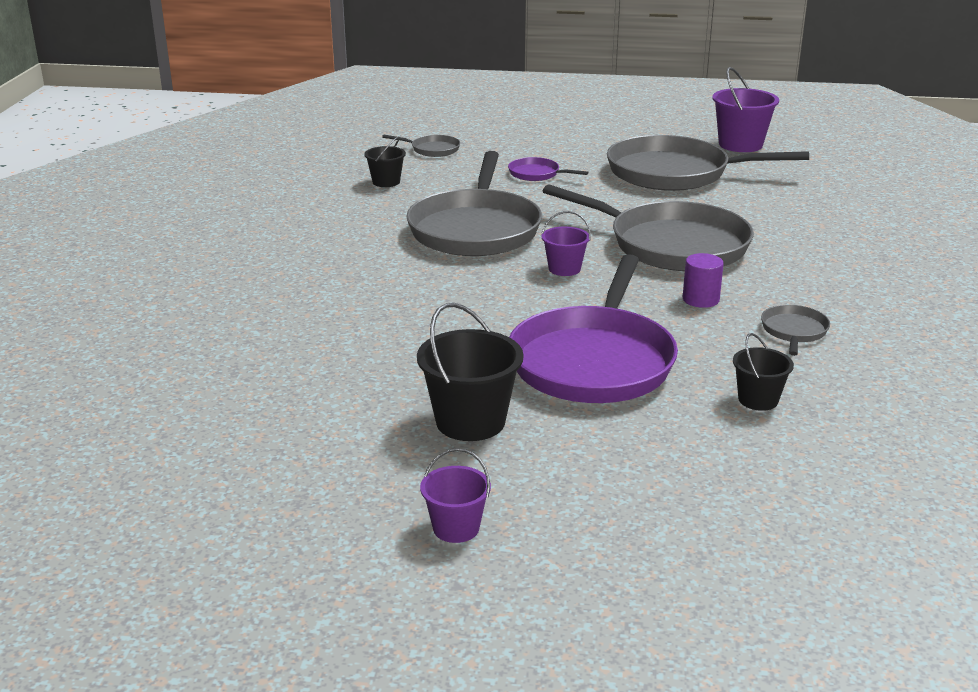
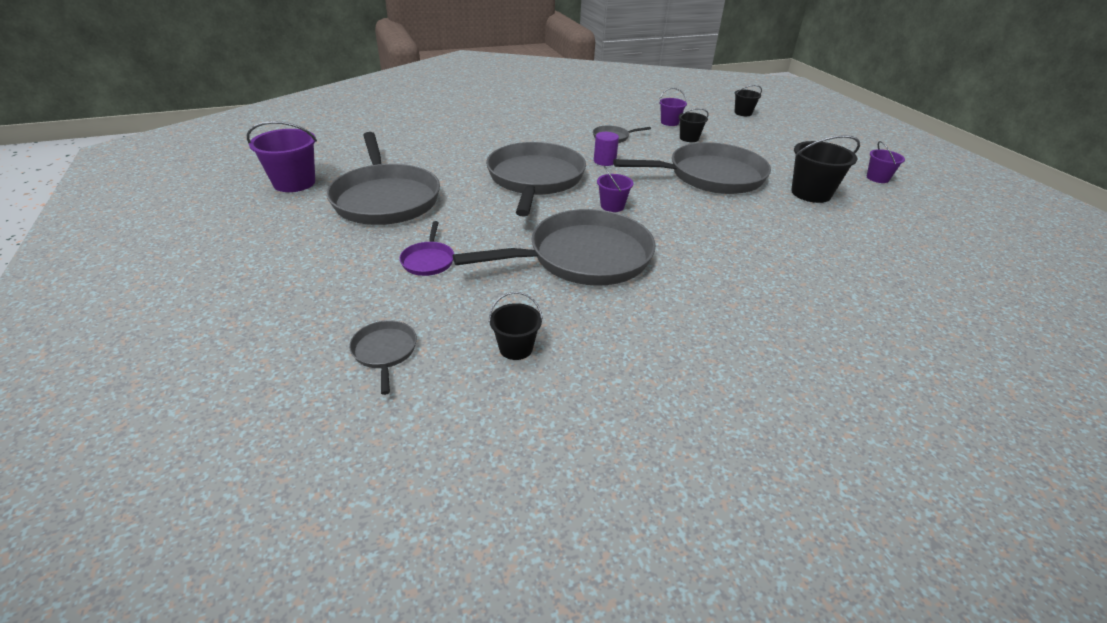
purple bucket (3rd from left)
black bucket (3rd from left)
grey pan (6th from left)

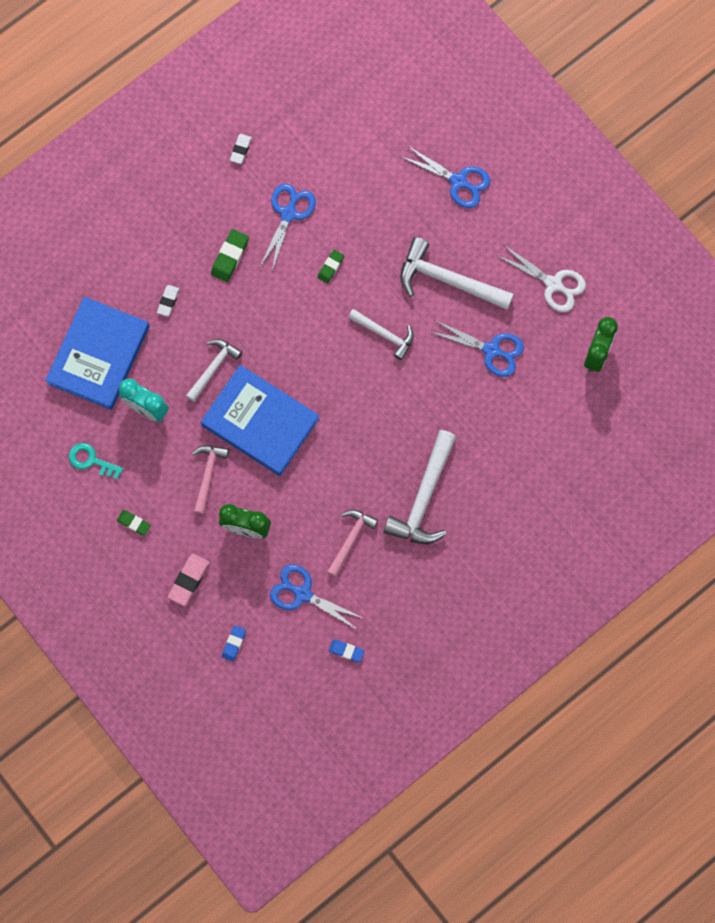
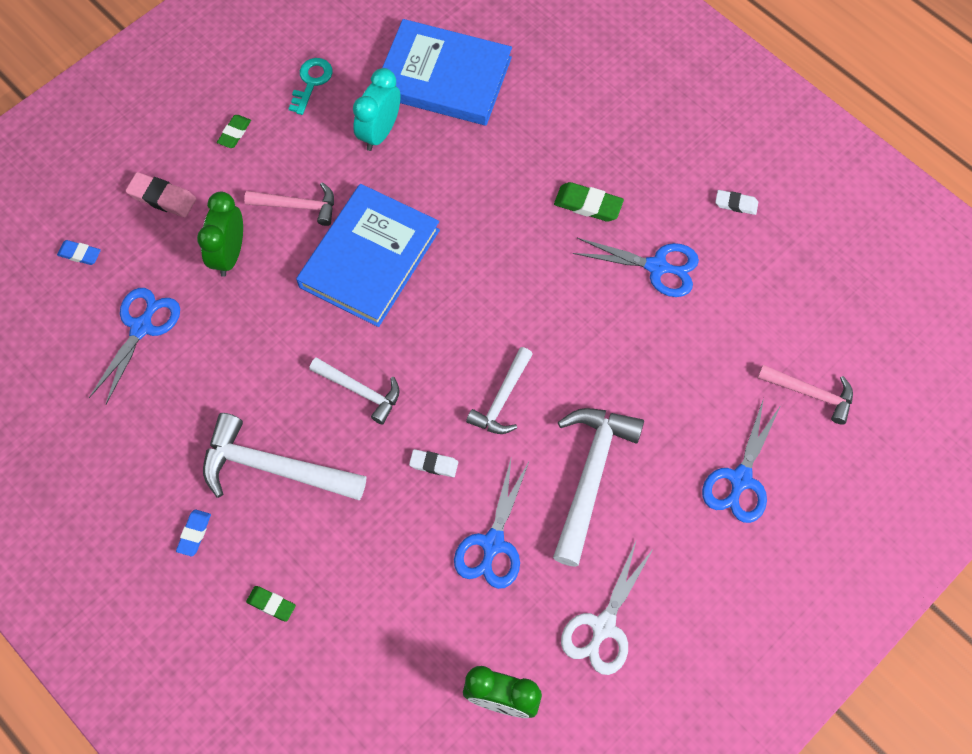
white eraser (1st from left)
white hammer (2nd from left)
green eraser (2nd from left)
pink hammer (2nd from left)
blue eraser (2nd from left)

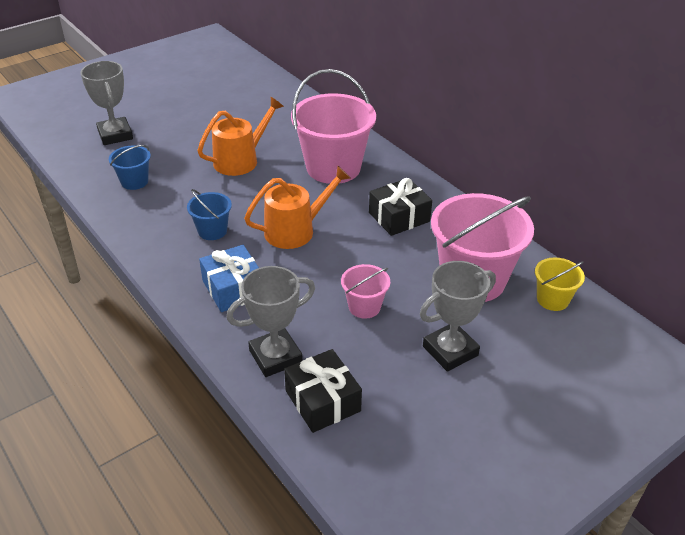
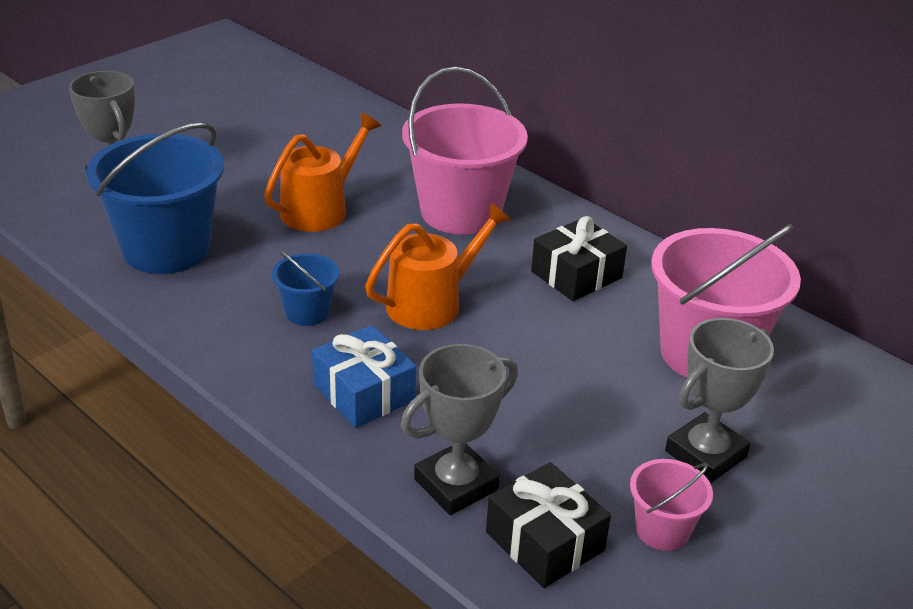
yellow bucket
pink bucket (2nd from left)
blue bucket (1st from left)

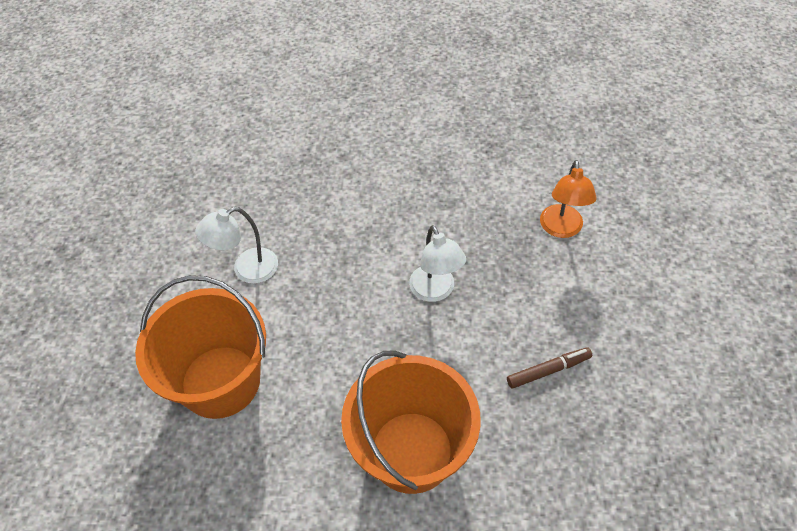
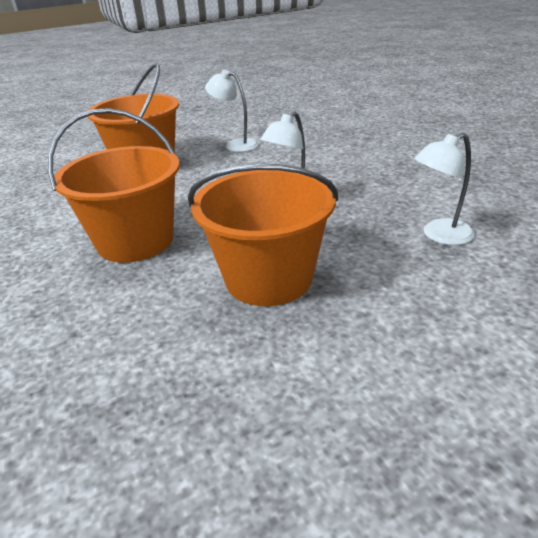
orange bucket (3rd from left)
white lamp (3rd from left)

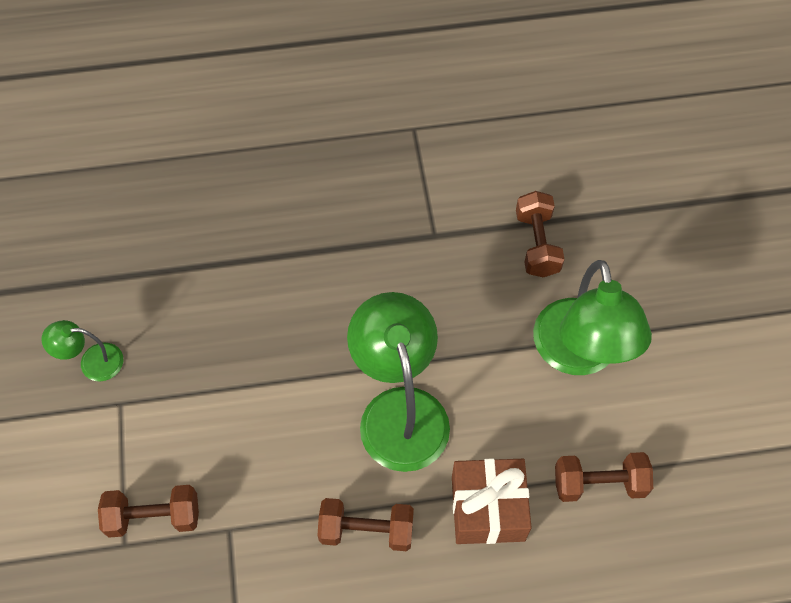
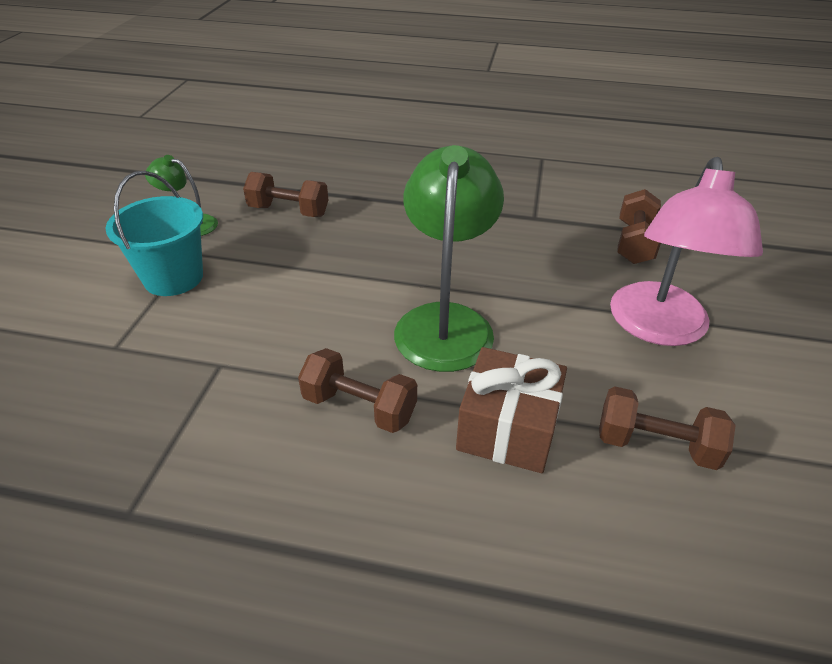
turquoise bucket
brown dumbbell (1st from left)
pink lamp

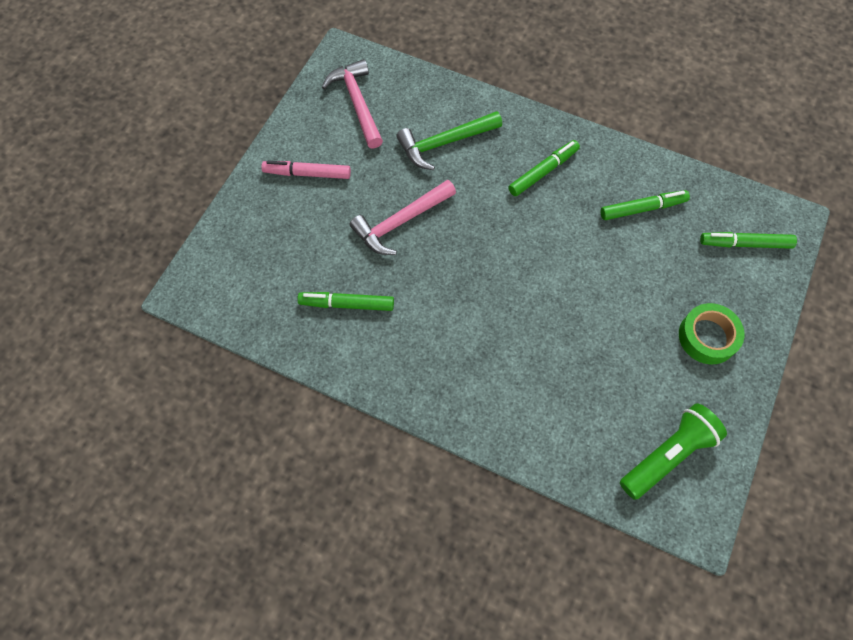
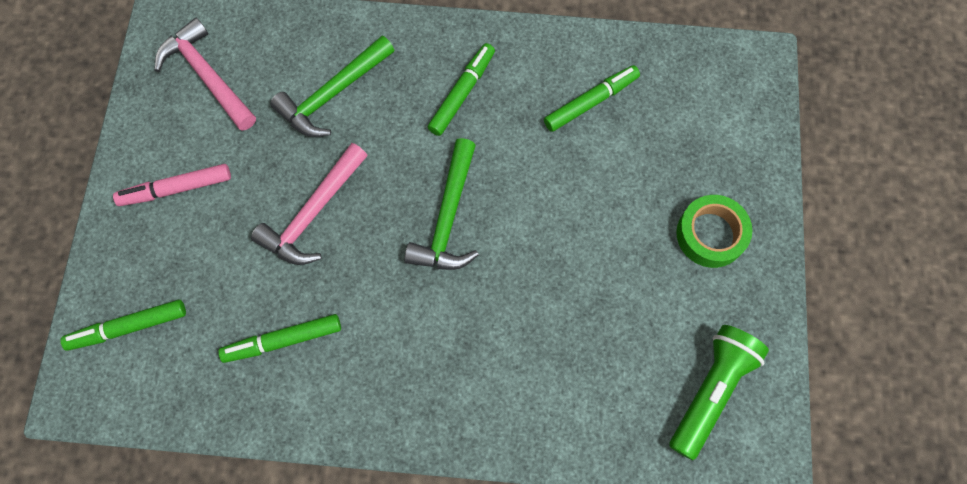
green hammer (2nd from left)
green marker (1st from left)

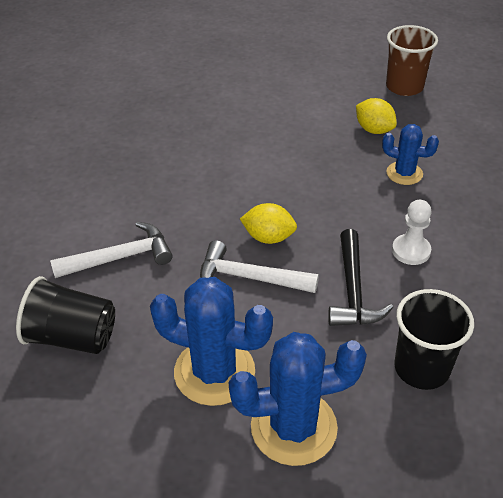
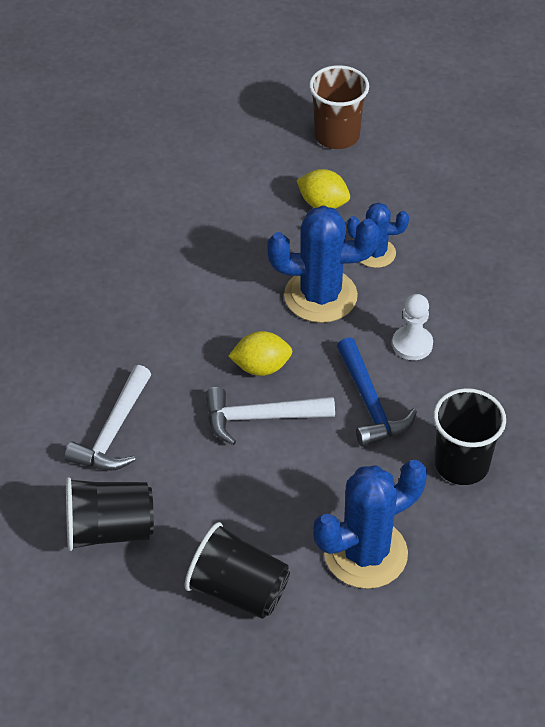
black cup (2nd from left)
blue cactus (1st from left)
blue hammer
white hammer (1st from left)

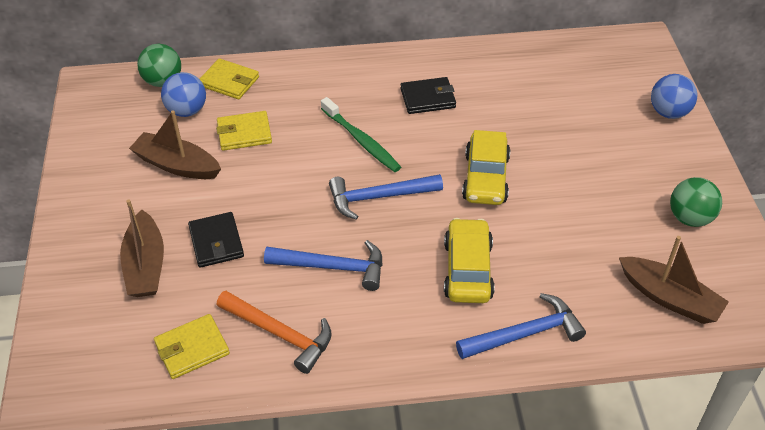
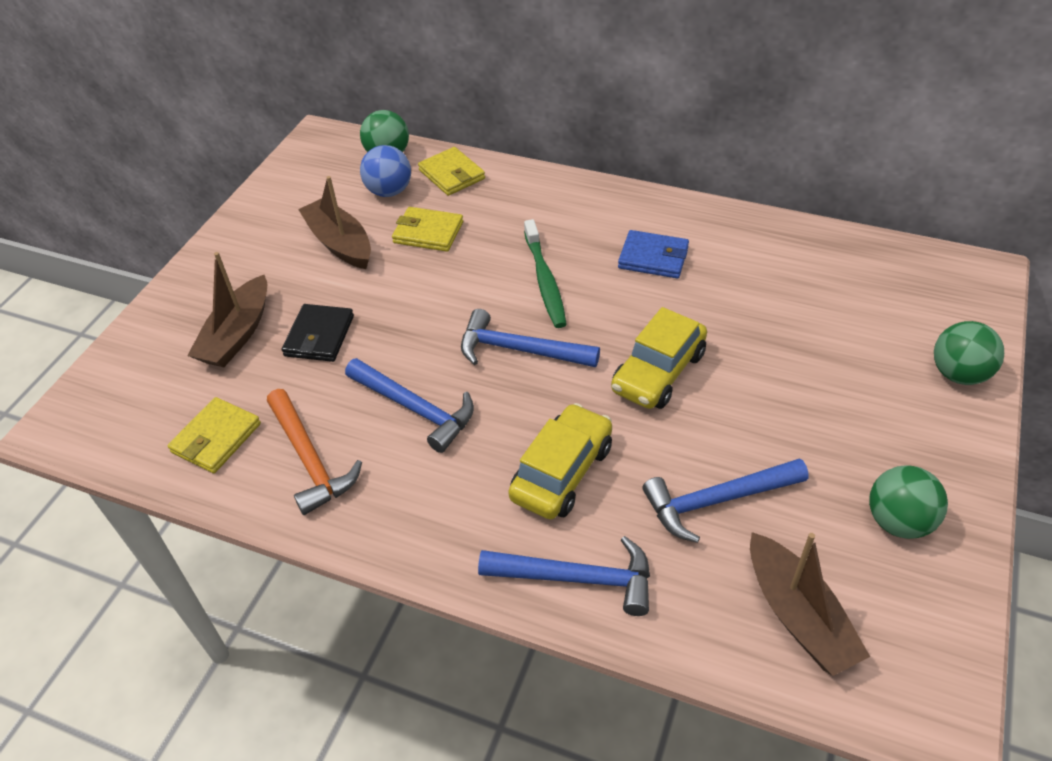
blue hammer (4th from left)
blue wallet
green ball (3rd from left)
yellow wallet (1st from left)

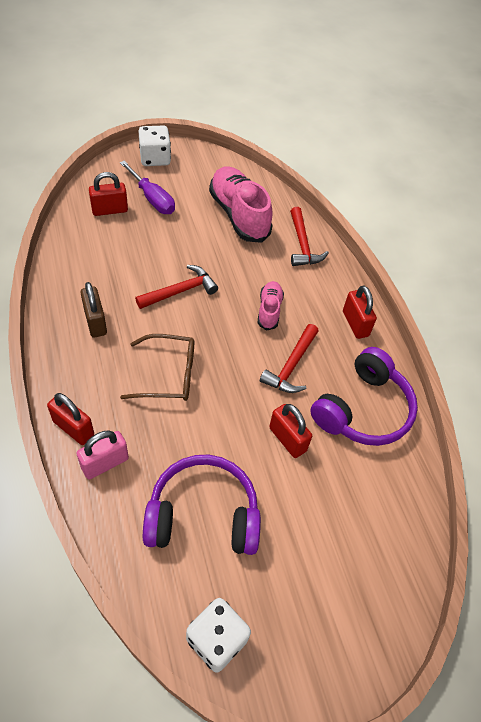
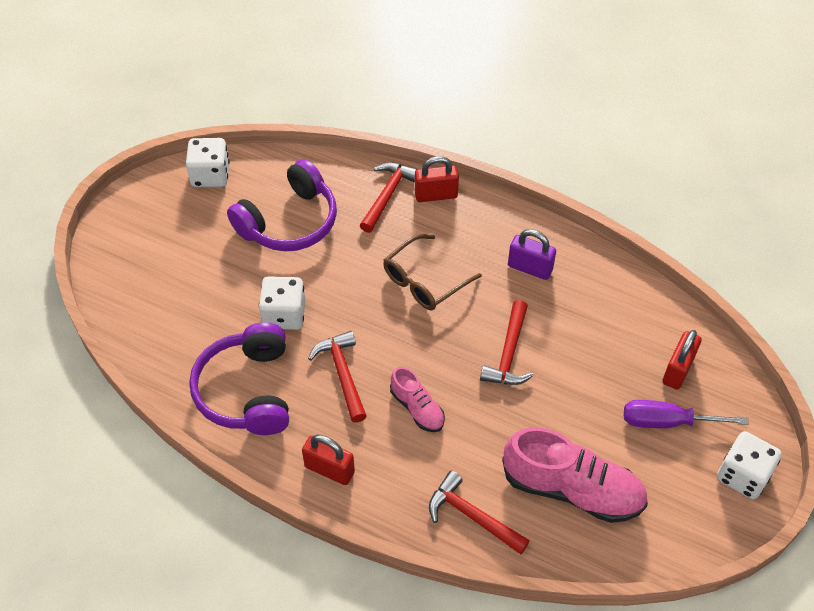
red hammer (2nd from left)
white dice (2nd from left)
purple padlock

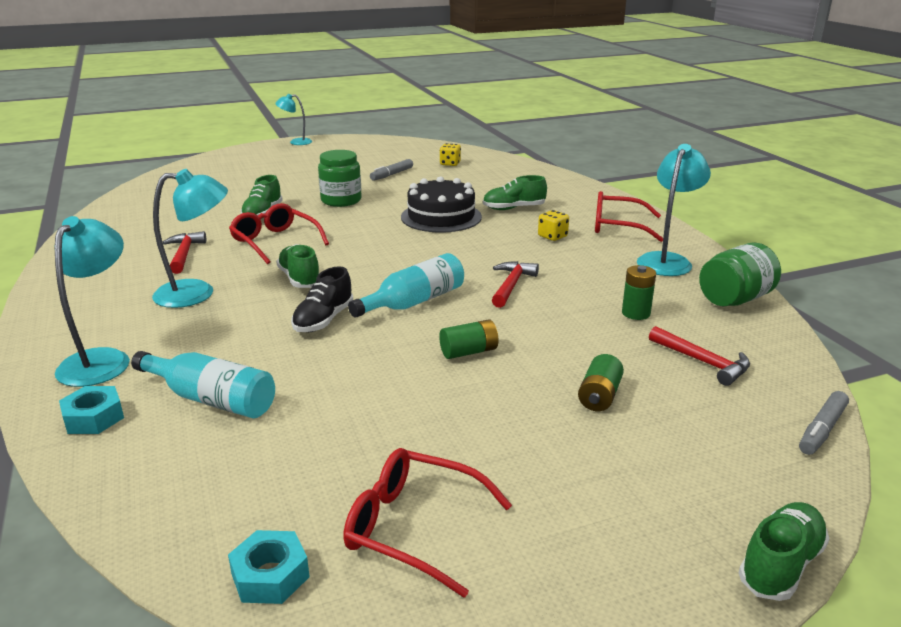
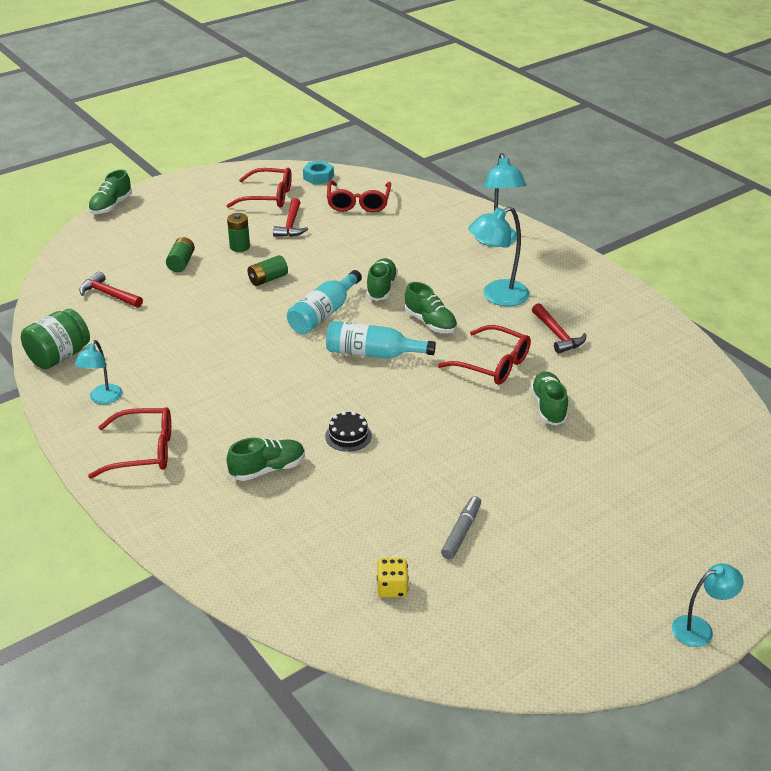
turquoise nut (1st from left in the first image)
green jar (1st from left in the first image)
yellow dice (2nd from left in the first image)
grey marker (2nd from left in the first image)
red glasses (3rd from left)
turquoise bottle (2nd from left)
red hammer (2nd from left)
green battery (2nd from left)
green shoe (3rd from left)
black cake
turquoise lamp (1st from left)

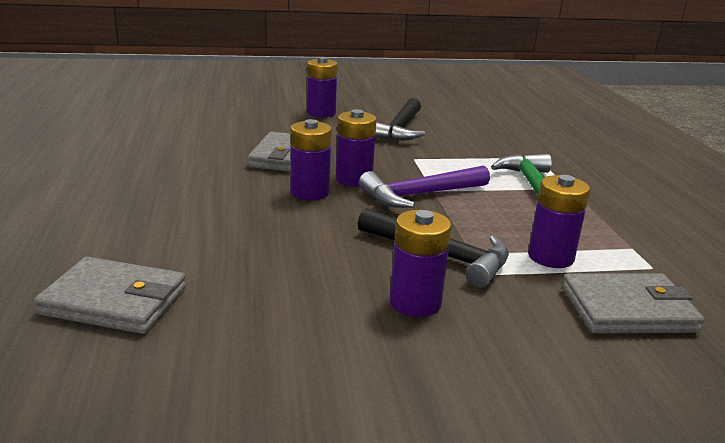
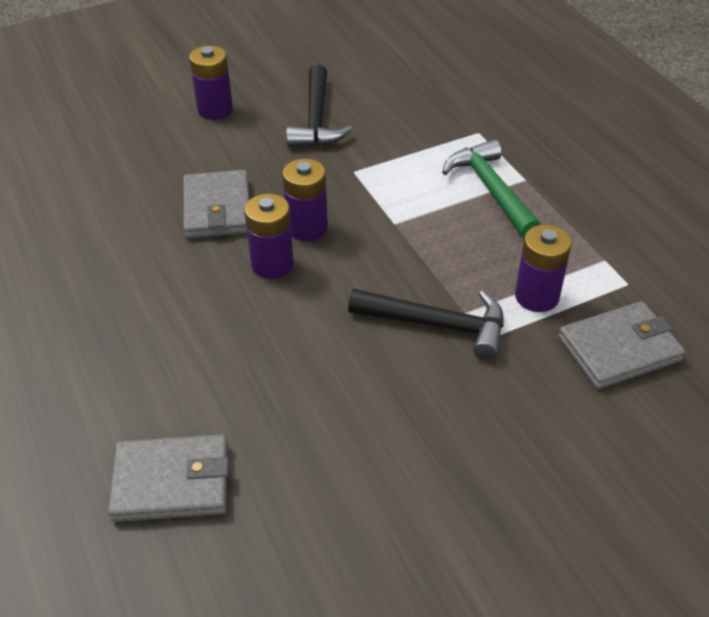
purple hammer
purple battery (4th from left in the first image)

